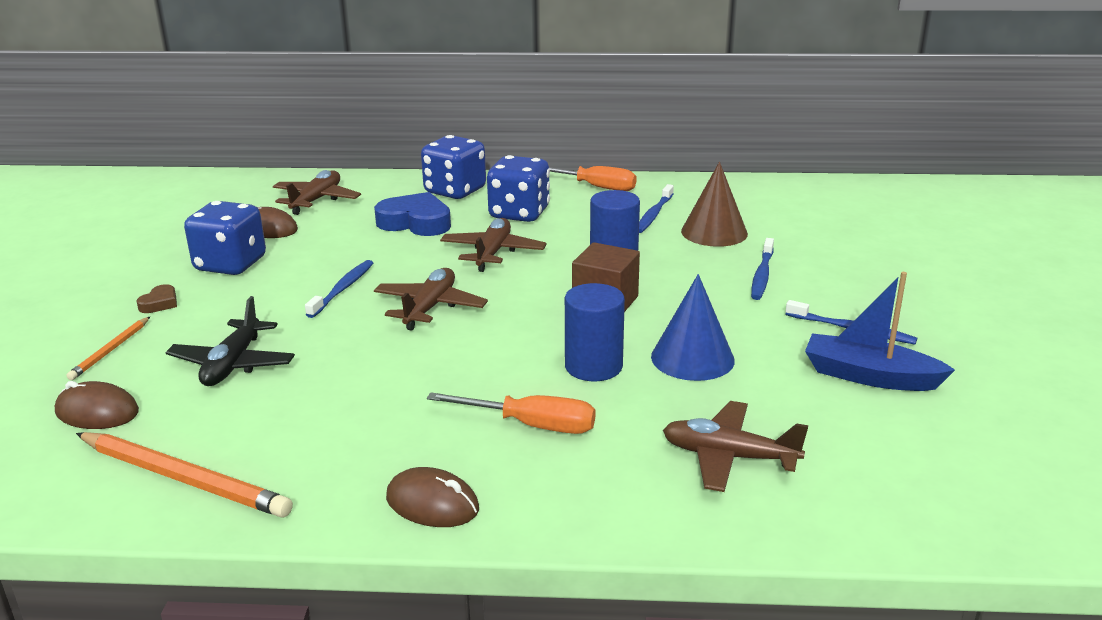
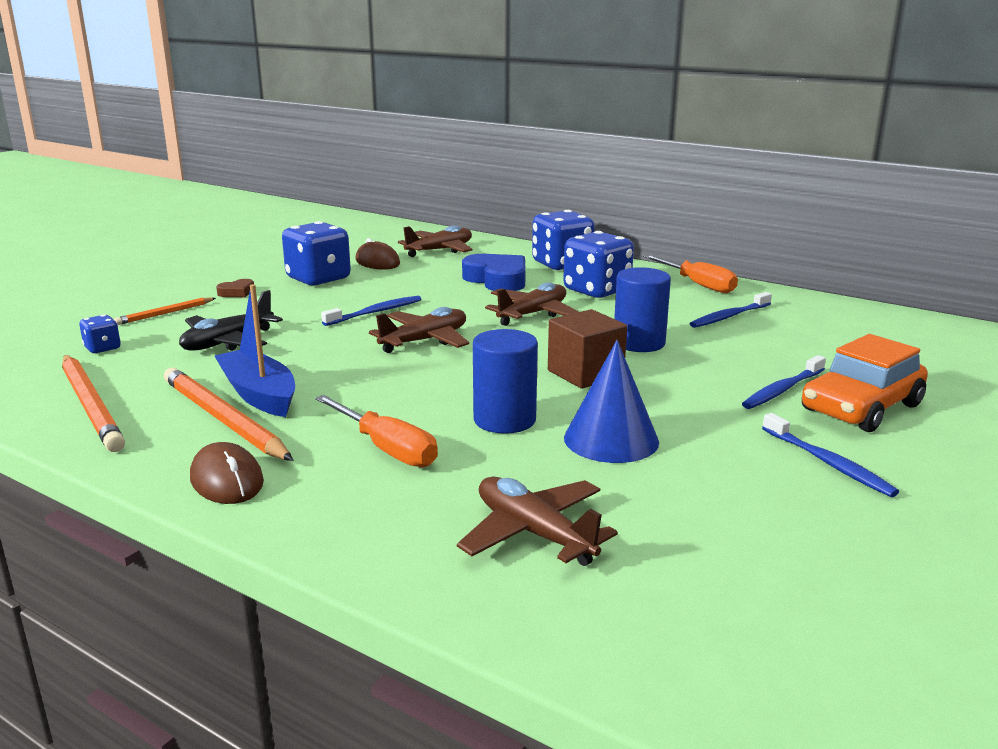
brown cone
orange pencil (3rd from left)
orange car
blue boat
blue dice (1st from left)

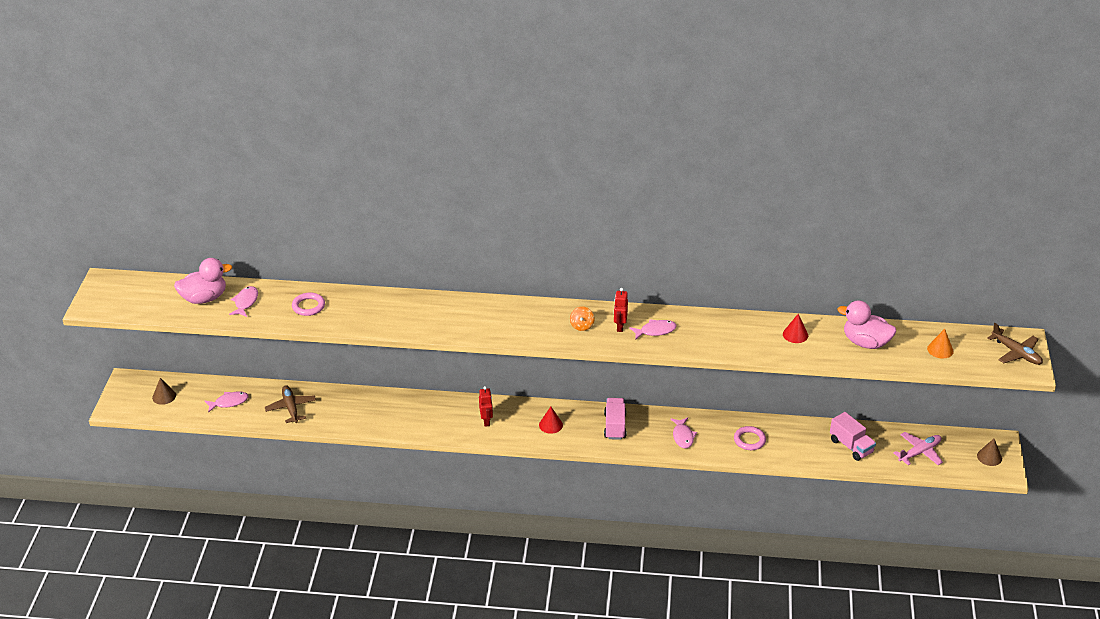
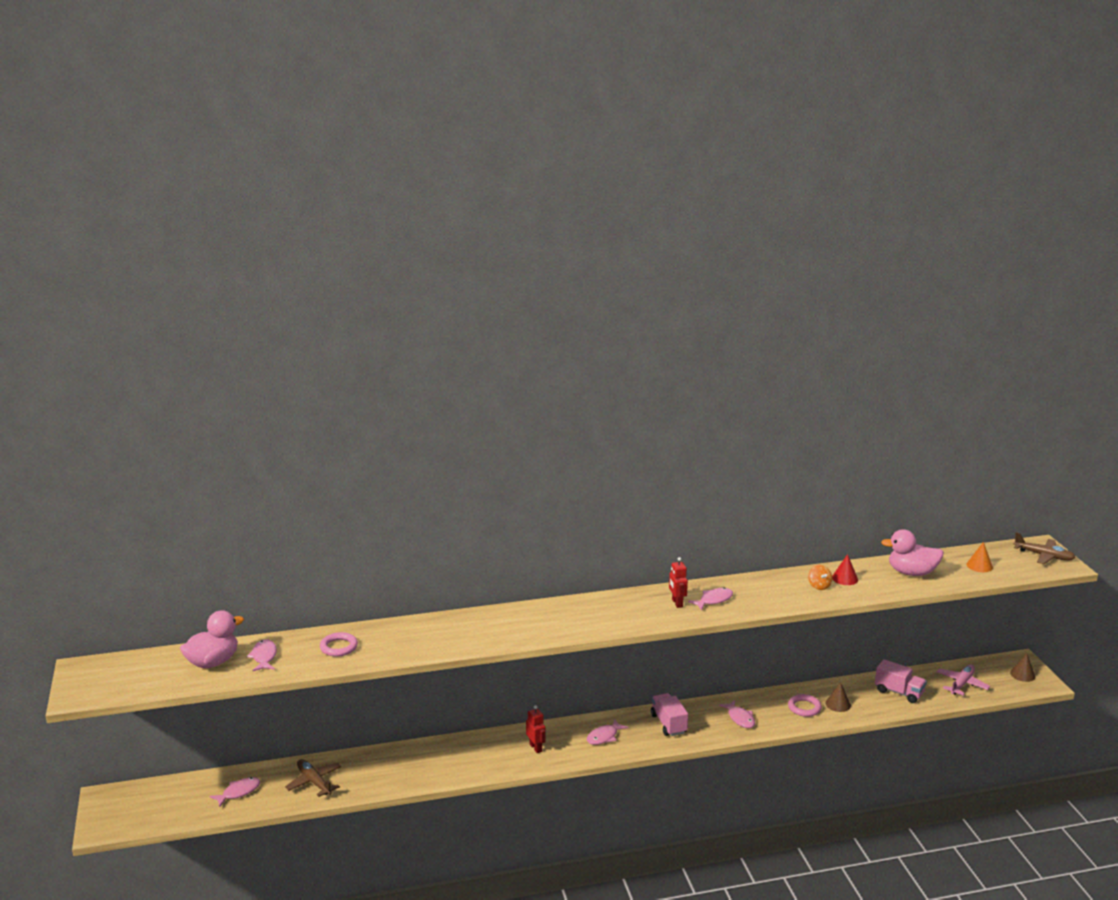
brown cone (1st from left)
orange spinning top
pink fish (3rd from left)

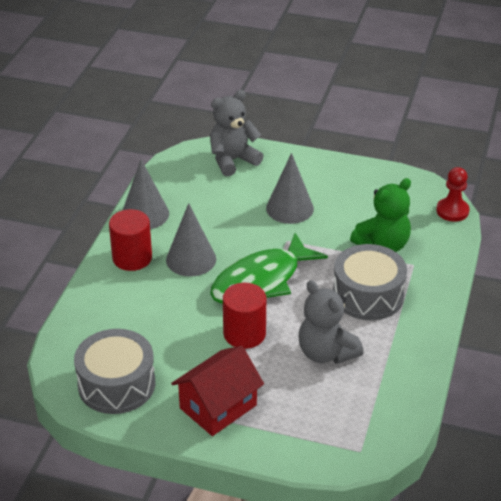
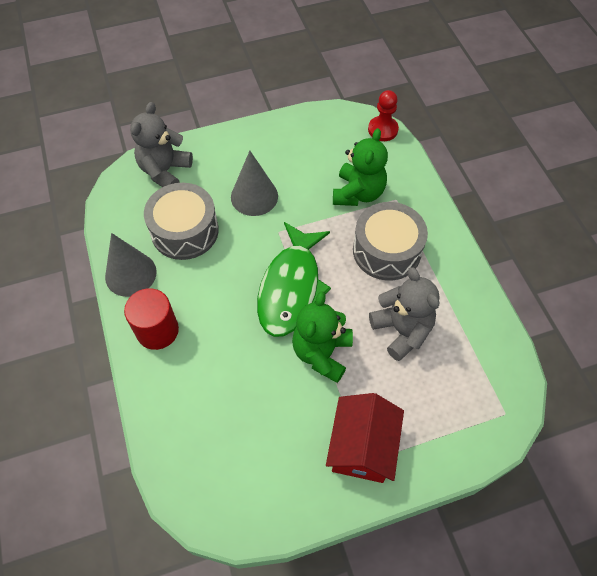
grey cone (2nd from left in the first image)
grey drum (1st from left)
green teddy bear (1st from left)
grey teddy bear (2nd from left)

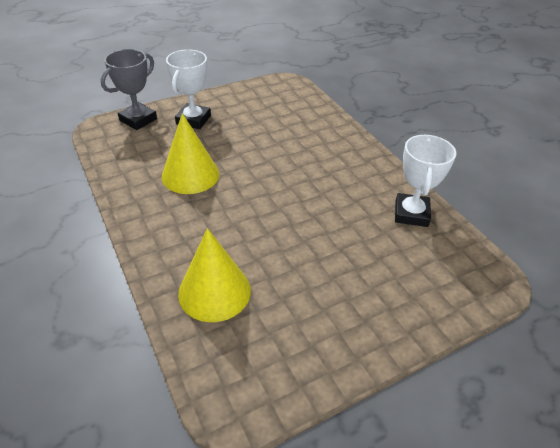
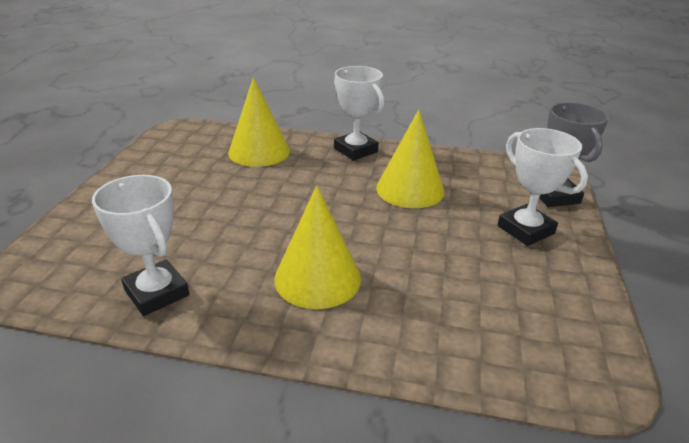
yellow cone (2nd from left)
white trophy (2nd from left)

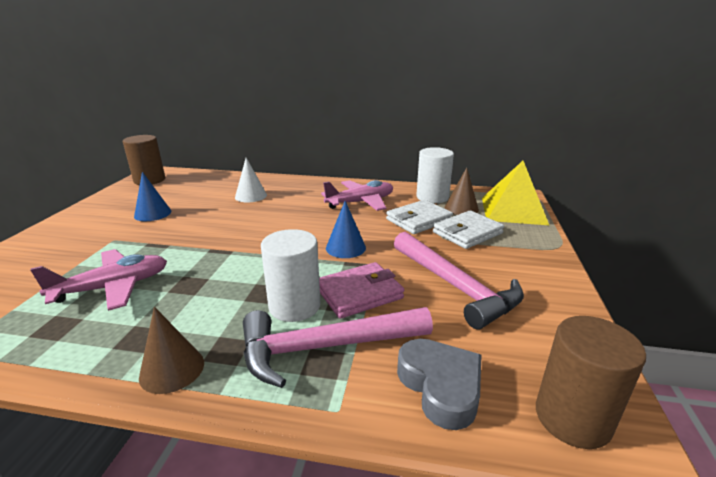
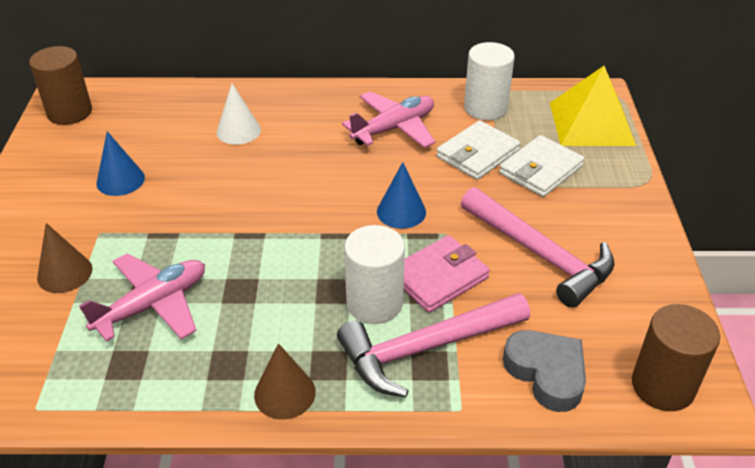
brown cone (1st from left)

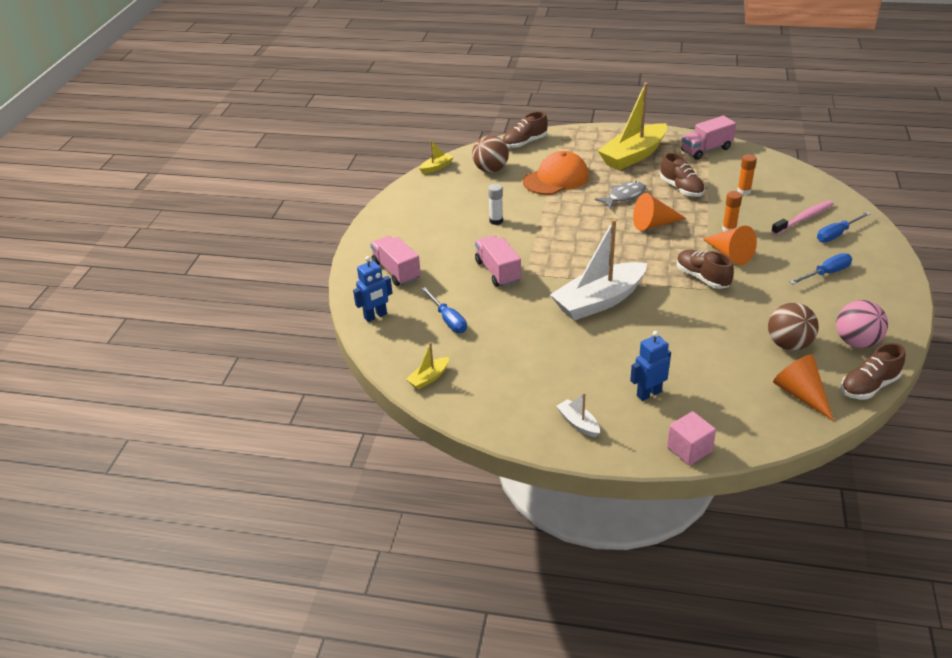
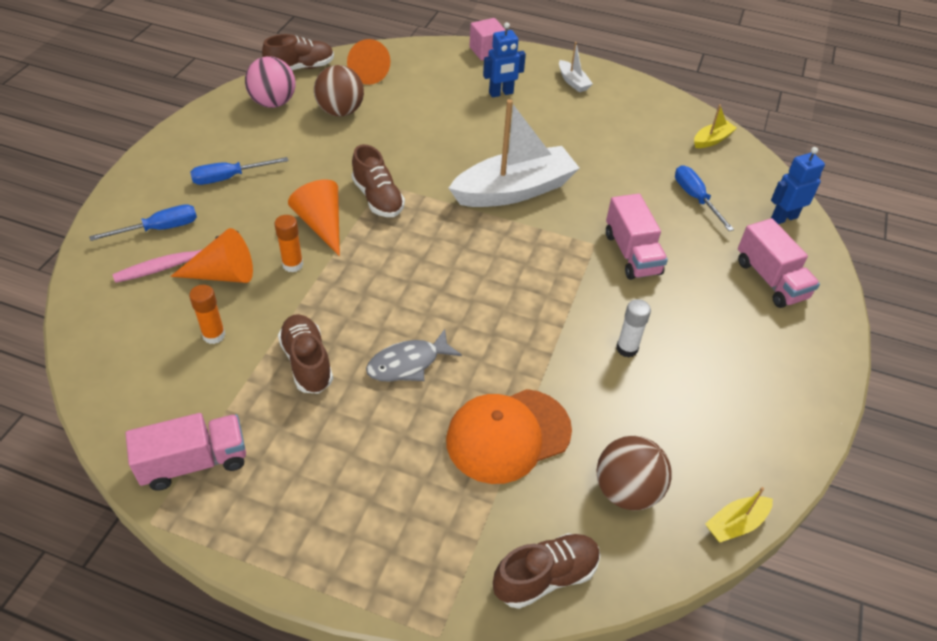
yellow boat (3rd from left in the first image)
orange cone (1st from left)

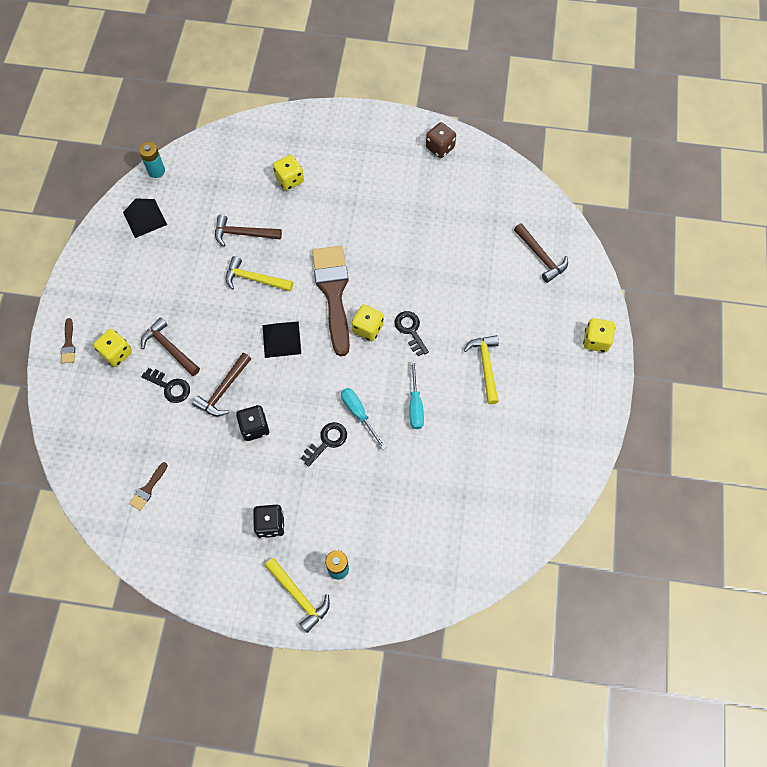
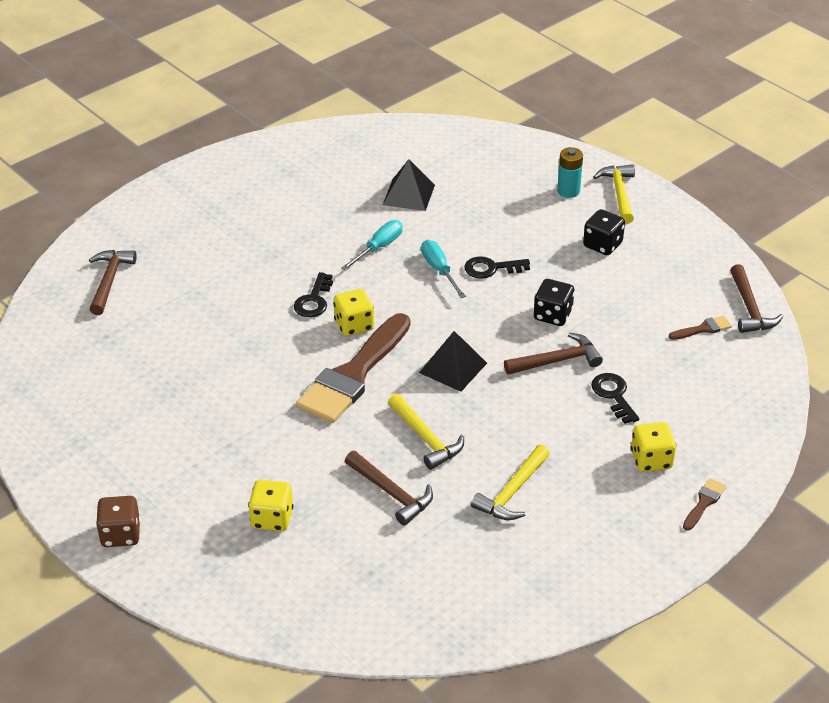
turquoise battery (1st from left in the first image)
yellow dice (4th from left in the first image)
black pyramid (1st from left)
brown hammer (4th from left)
brown dice
yellow hammer (2nd from left)
turquoise screwdriver (2nd from left)

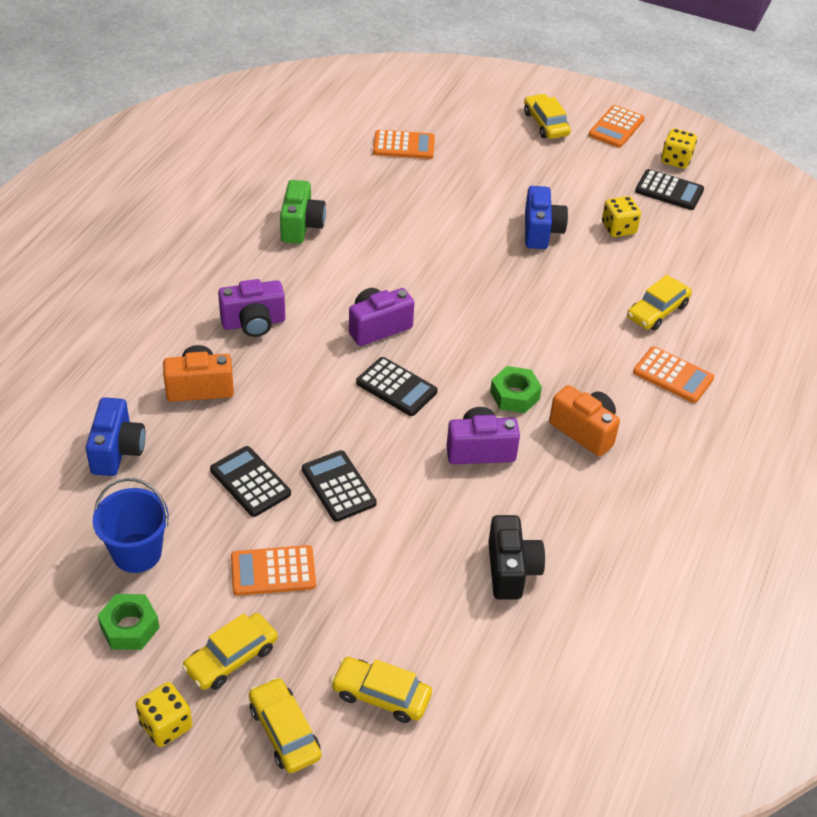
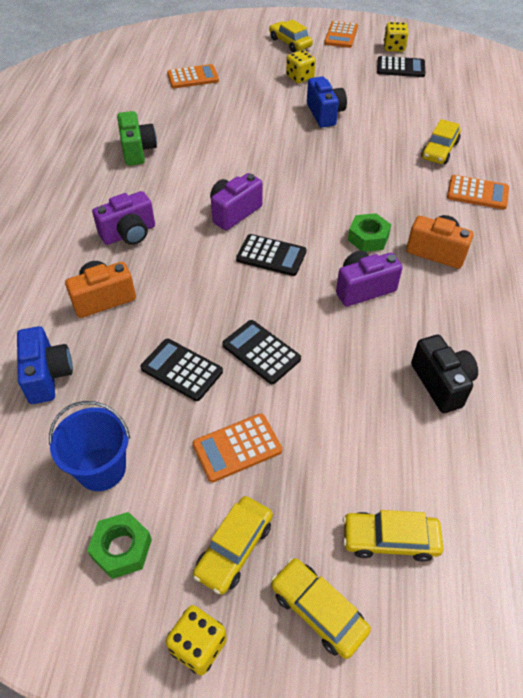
yellow dice (2nd from left)

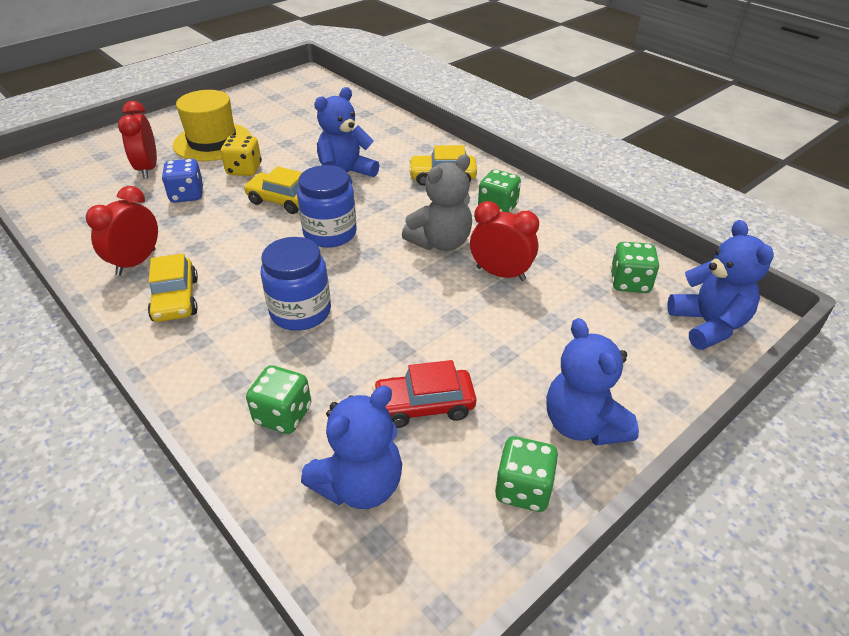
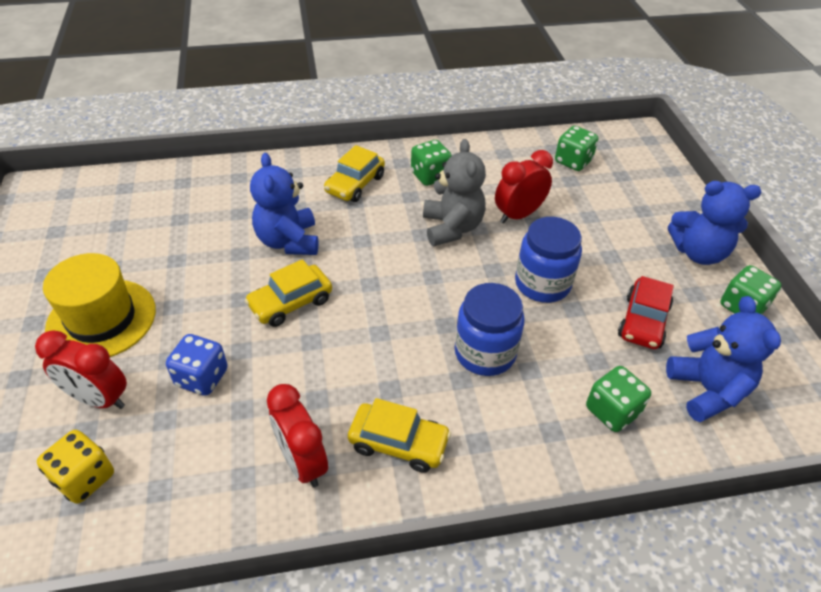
blue teddy bear (4th from left in the first image)
yellow dice
blue jar (2nd from left)

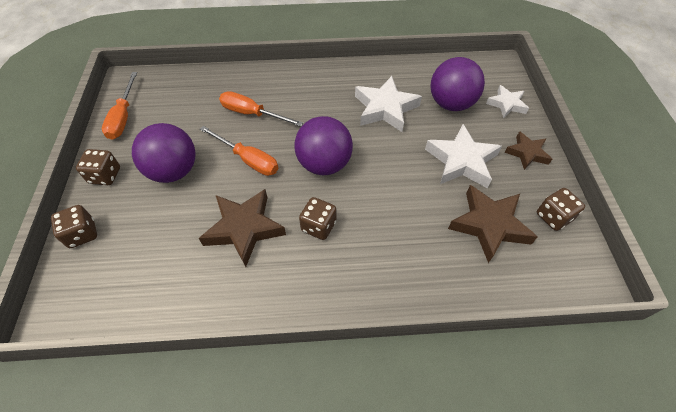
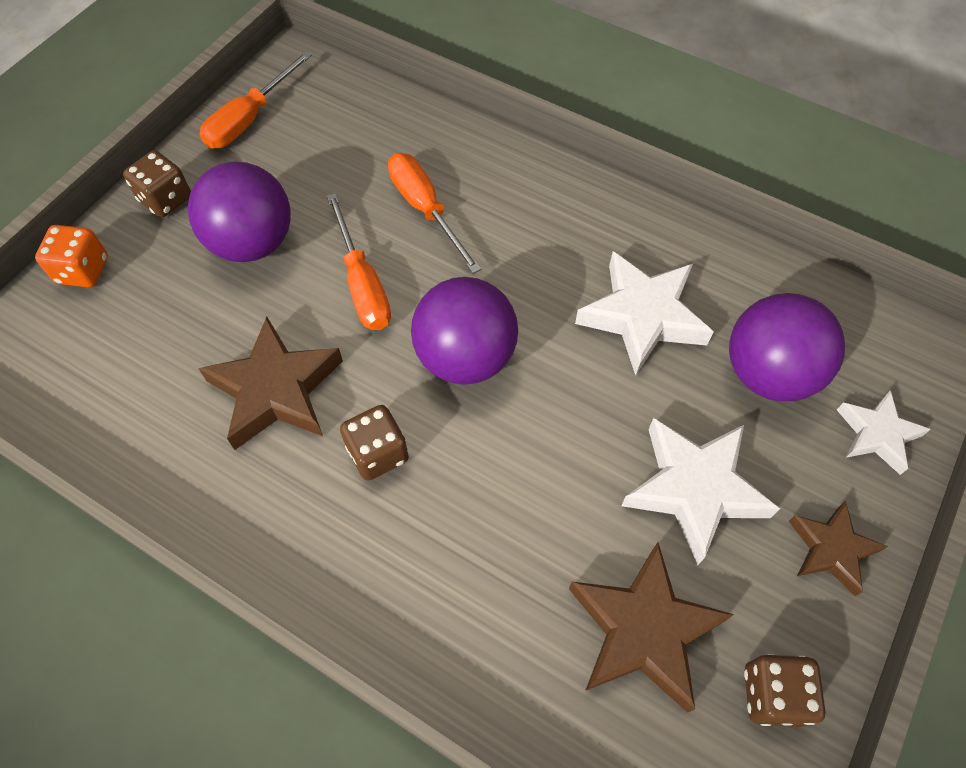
orange dice

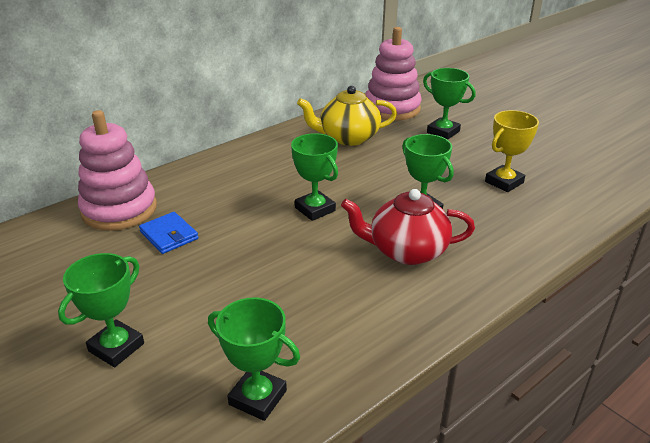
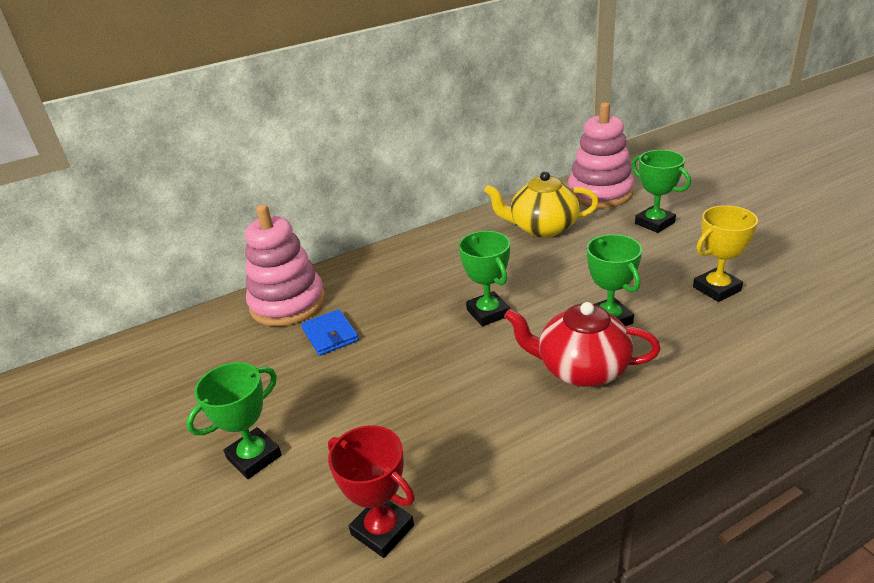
red trophy

